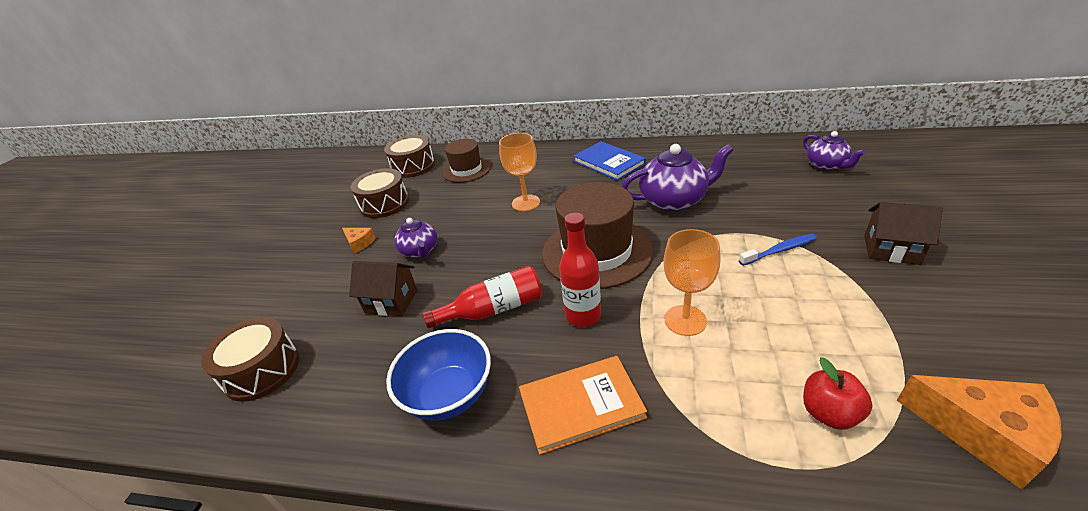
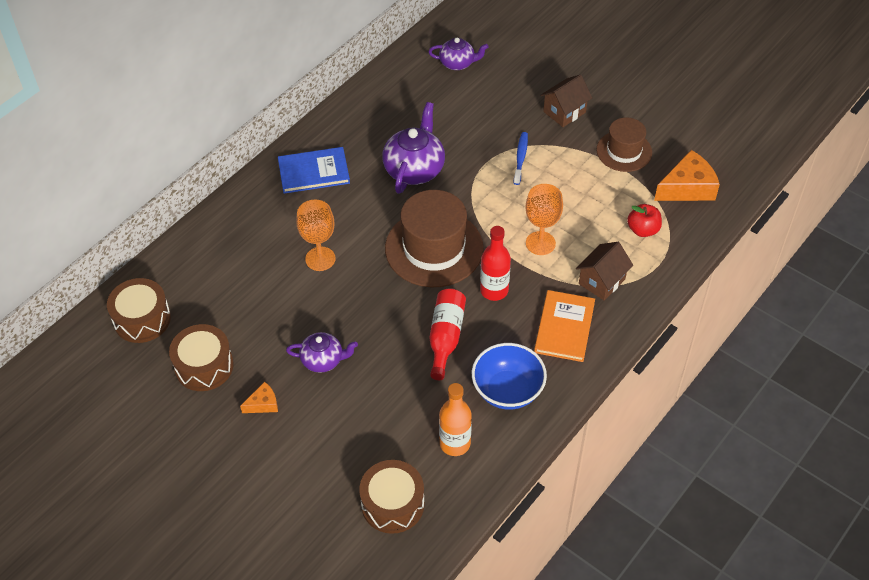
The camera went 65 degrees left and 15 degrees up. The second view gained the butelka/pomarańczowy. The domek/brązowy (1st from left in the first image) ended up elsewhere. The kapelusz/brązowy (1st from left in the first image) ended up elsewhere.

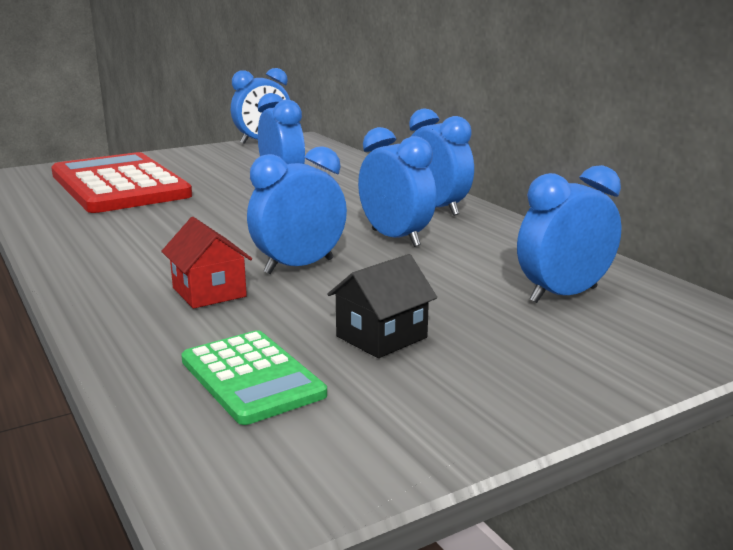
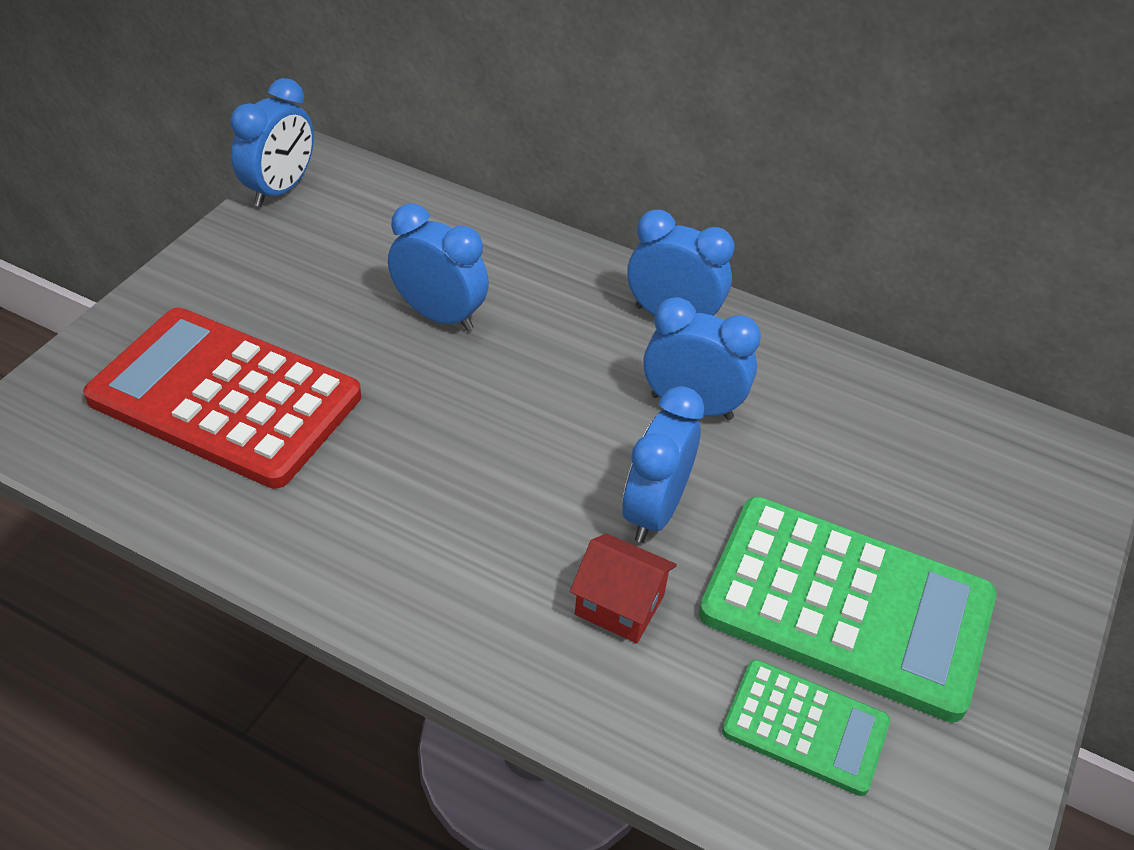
The camera went 35 degrees left and 25 degrees up. The second view lost the budzik/niebieski (6th from left). Where the domek/czarny stood, the kalkulator/zielony (2nd from left) came to stand.

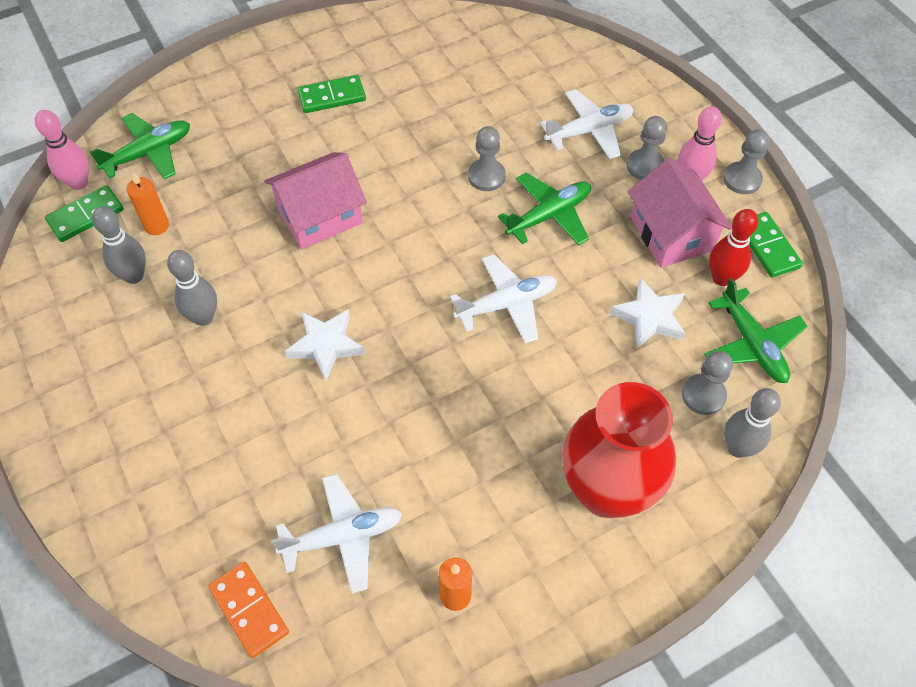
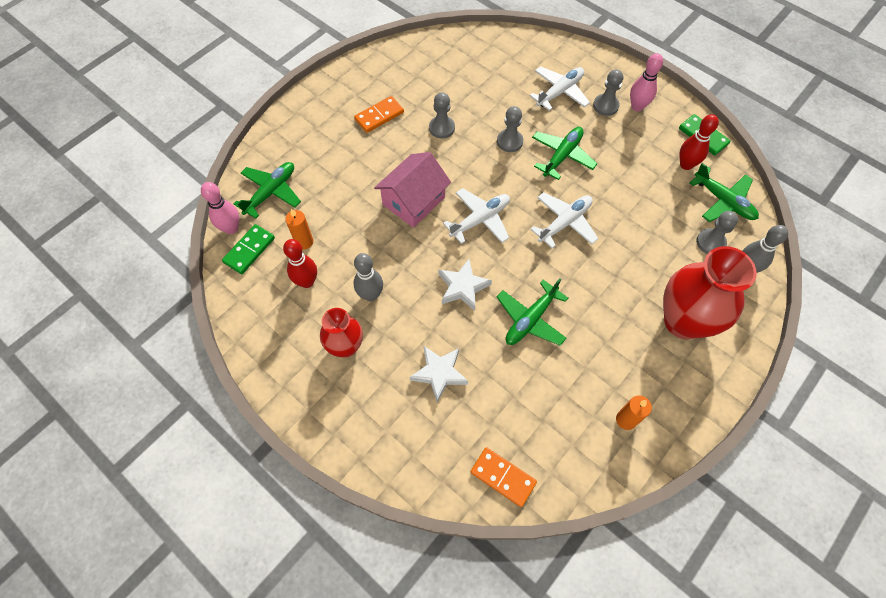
The camera went 20 degrees left and 5 degrees up. The second view lost the domek/różowy (2nd from left). The second view gained the wazon/czerwony (1st from left). The second view gained the samolot/zielony (2nd from left). The samolot/biały (1st from left) ended up elsewhere. The gwiazda/biały (2nd from left in the first image) ended up elsewhere. The pionek/szary (4th from left in the first image) ended up elsewhere. What was the kręgiel/szary (1st from left) turned into the kręgiel/czerwony (1st from left). What was the kostka domina/zielony (2nd from left) turned into the kostka domina/pomarańczowy (1st from left).

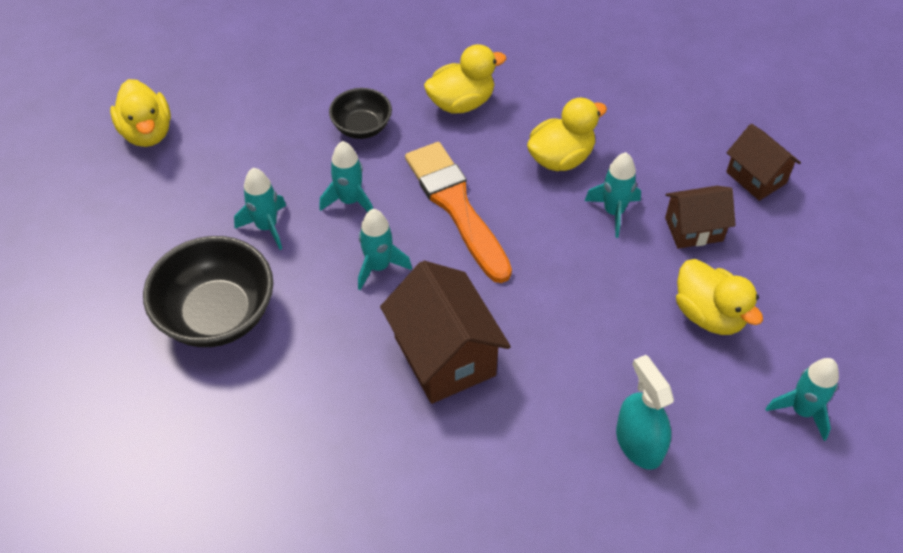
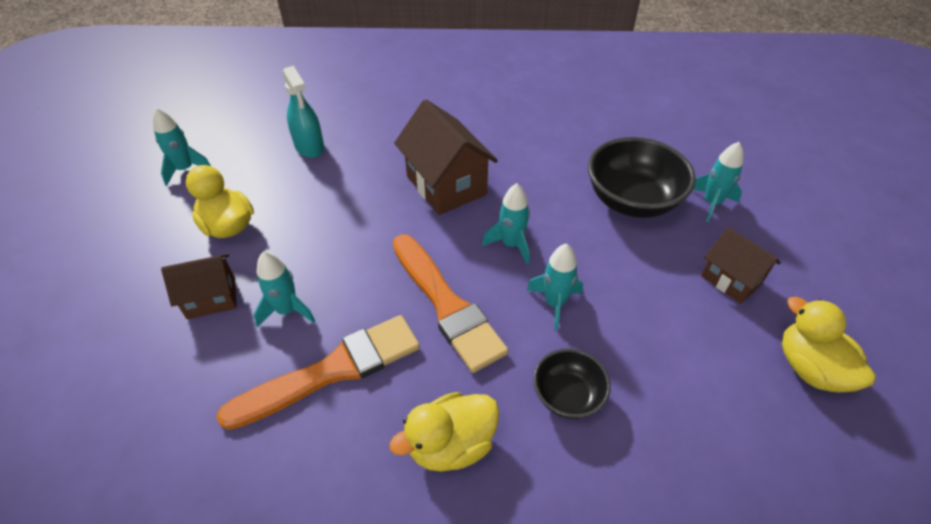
The camera went 175 degrees right and 5 degrees down. The rakieta/turkusowy (1st from left in the first image) ended up elsewhere. The domek/brązowy (3rd from left) ended up elsewhere. Where the kaczka/żółty (3rd from left) stood, the pędzel/pomarańczowy (1st from left) came to stand.

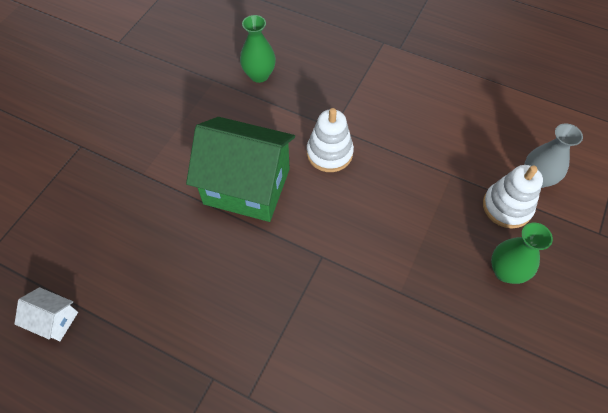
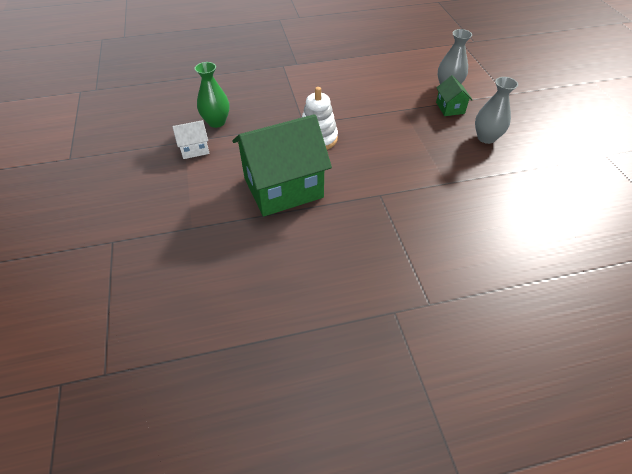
The camera went 40 degrees left and 10 degrees down. The domek/biały ended up elsewhere. Where the zabawka nakładanka/biały (2nd from left) stood, the domek/zielony (2nd from left) came to stand. What was the wazon/zielony (2nd from left) turned into the wazon/szary (2nd from left).

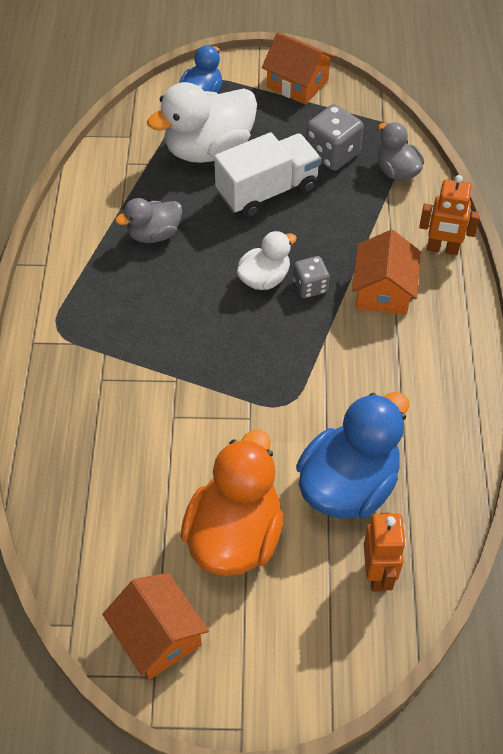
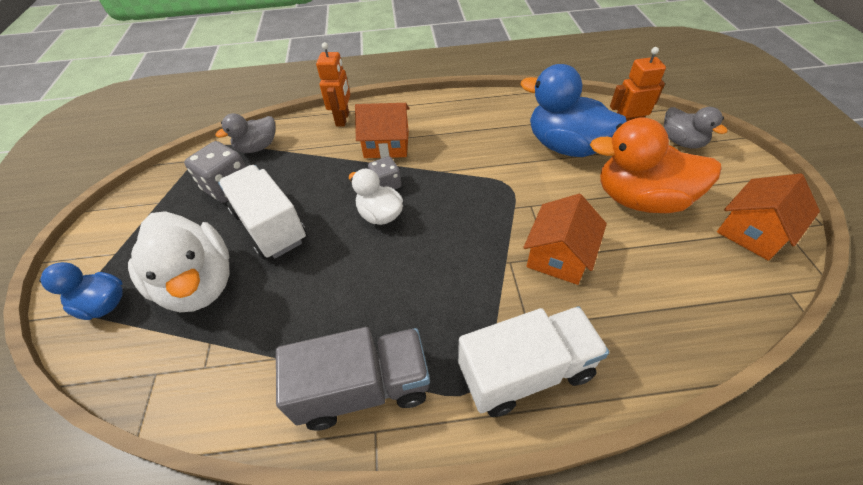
The camera went 95 degrees left and 5 degrees down. The second view gained the ciężarówka/szary. The second view gained the ciężarówka/biały (2nd from left). The kaczka/szary (1st from left in the first image) ended up elsewhere. The domek/pomarańczowy (2nd from left) ended up elsewhere.

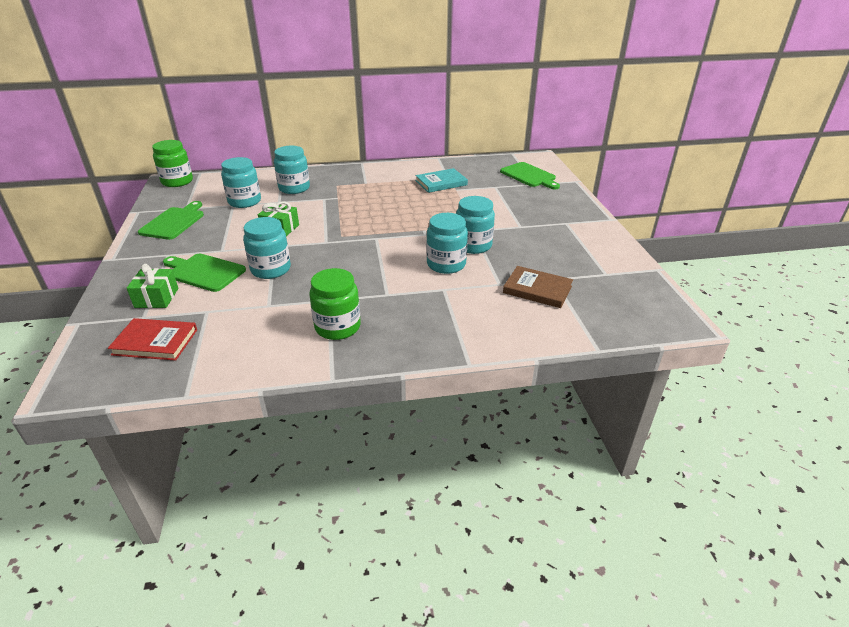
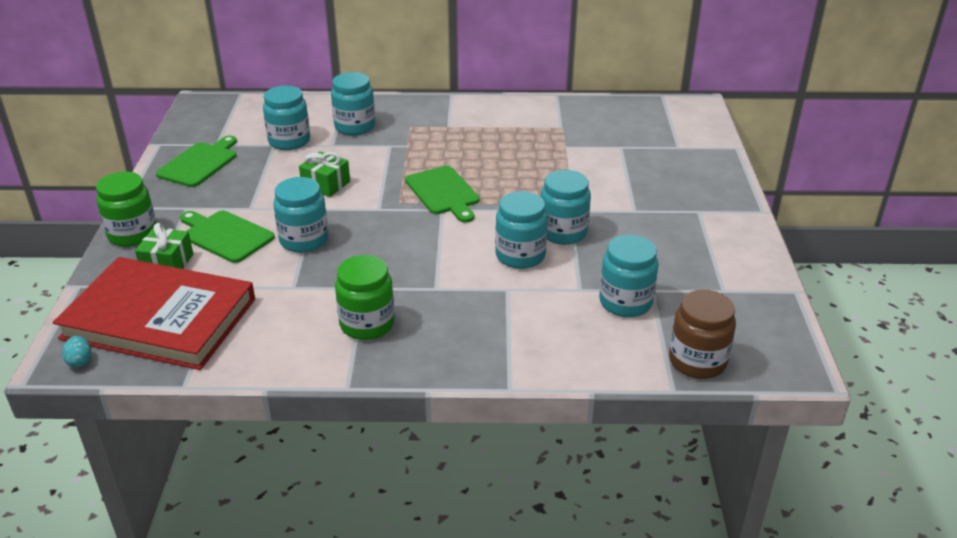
The camera went 10 degrees right and 0 degrees up. The second view lost the książka/turkusowy. The second view gained the jajko/turkusowy. The second view gained the słoik/brązowy. The słoik/zielony (1st from left) ended up elsewhere. The deska do krojenia/zielony (3rd from left) ended up elsewhere. Where the książka/brązowy stood, the słoik/turkusowy (6th from left) came to stand. The size of the książka/czerwony changed by a factor of 2.03.

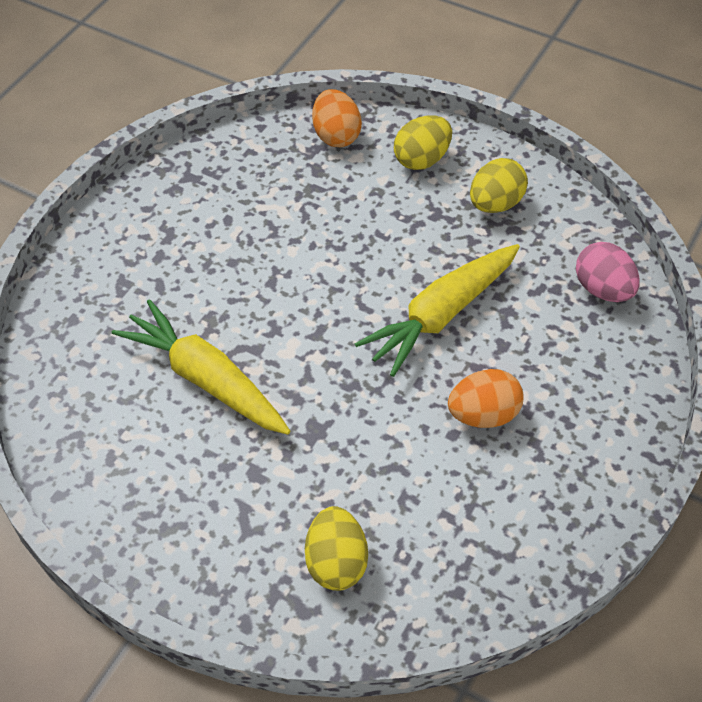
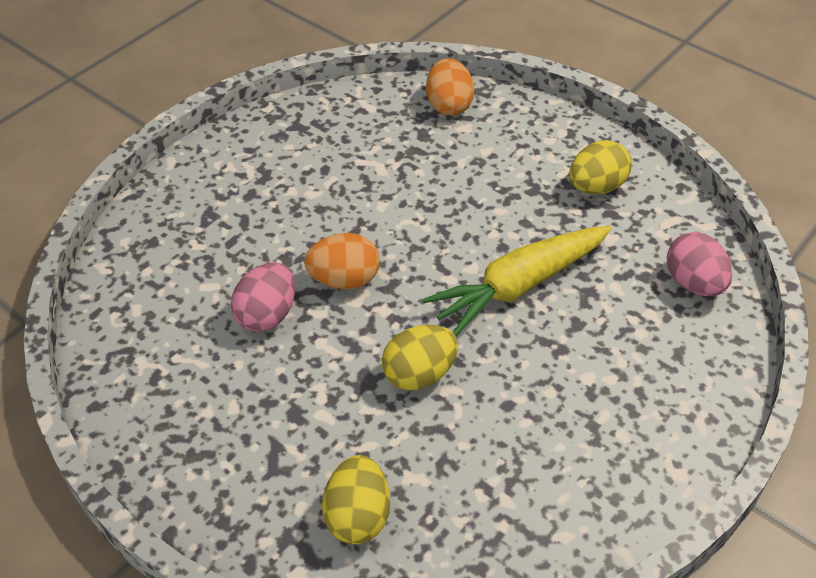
The camera went 10 degrees right and 5 degrees down. The jajko/żółty (2nd from left) ended up elsewhere. The jajko/pomarańczowy (2nd from left in the first image) ended up elsewhere. Where the marchewka/żółty (1st from left) stood, the jajko/różowy (1st from left) came to stand.

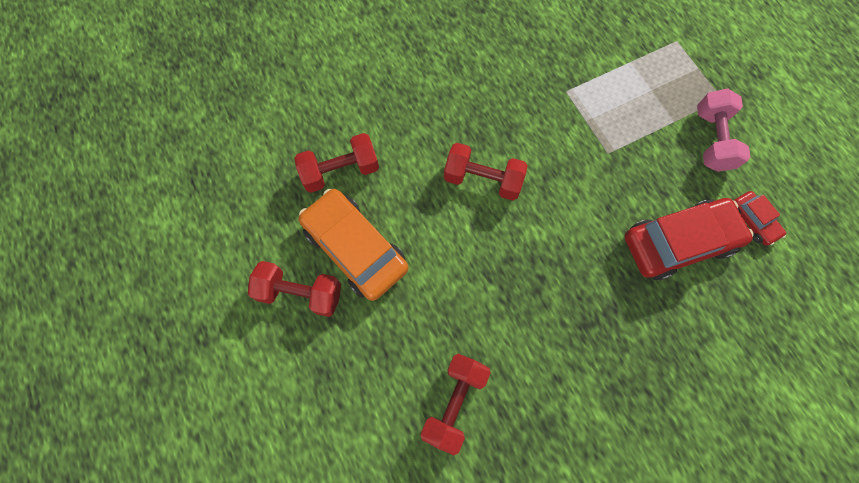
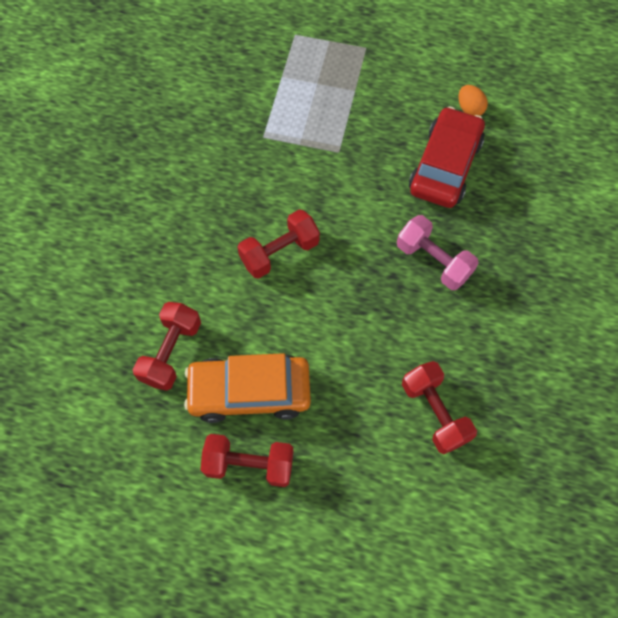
The camera went 50 degrees left and 5 degrees down. The hantel/różowy ended up elsewhere. Where the samochód/czerwony (2nd from left) stood, the jajko/pomarańczowy came to stand. The hantel/czerwony (1st from left in the first image) ended up facing another way, 45 degrees clockwise from before.

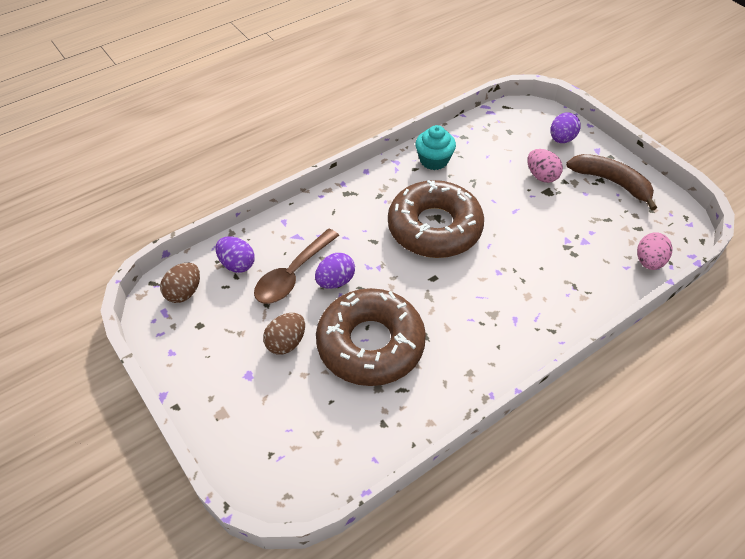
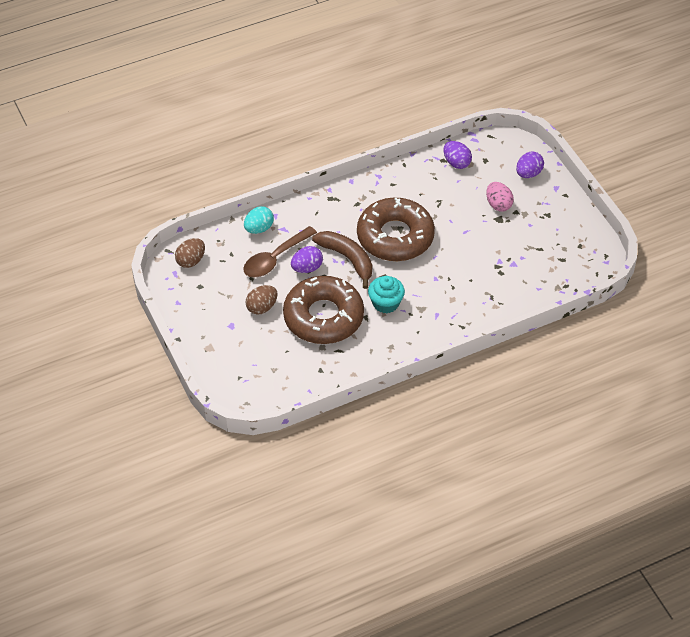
The camera went 10 degrees right and 0 degrees up. The second view lost the jajko/różowy (2nd from left). The second view gained the jajko/turkusowy. The jajko/fioletowy (1st from left in the first image) ended up elsewhere. The muffinka/turkusowy ended up elsewhere. The banan/brązowy ended up elsewhere.

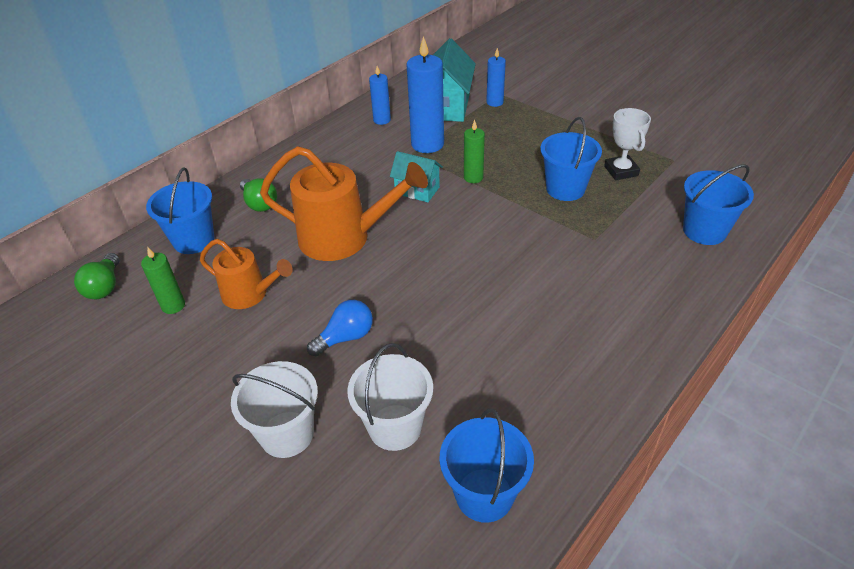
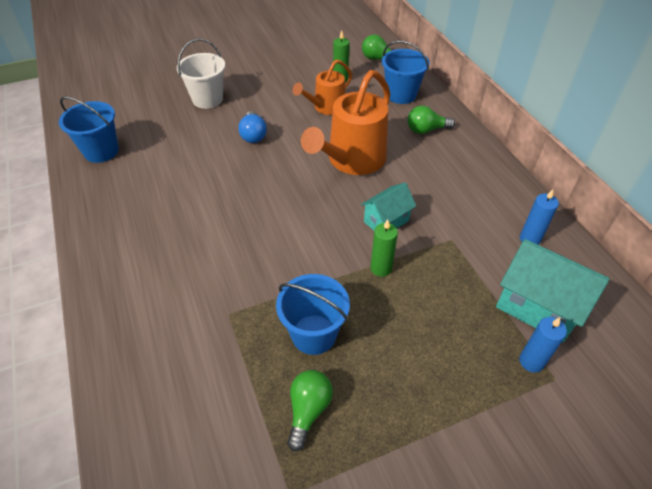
The camera went 115 degrees right and 5 degrees up. The second view lost the wiadro/biały (2nd from left). The second view lost the świeca/niebieski (2nd from left). The second view lost the wiadro/niebieski (4th from left). Where the puchar/biały stood, the żarówka/zielony (1st from left) came to stand.

